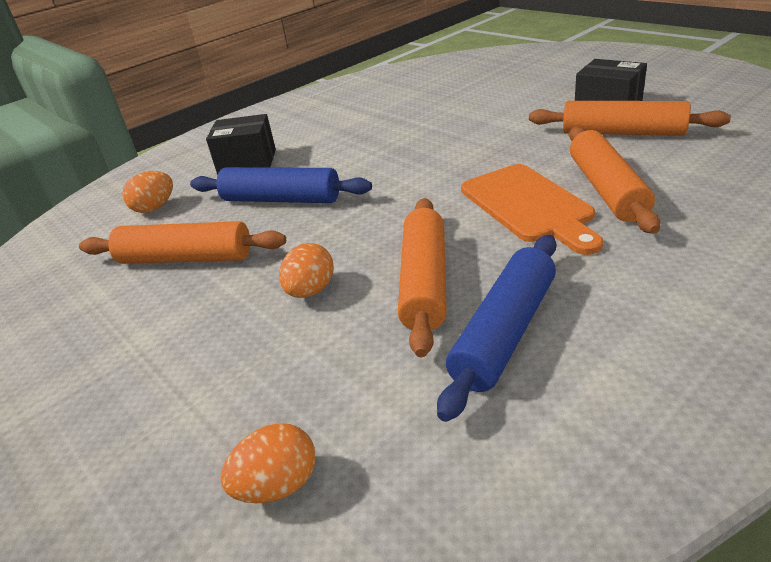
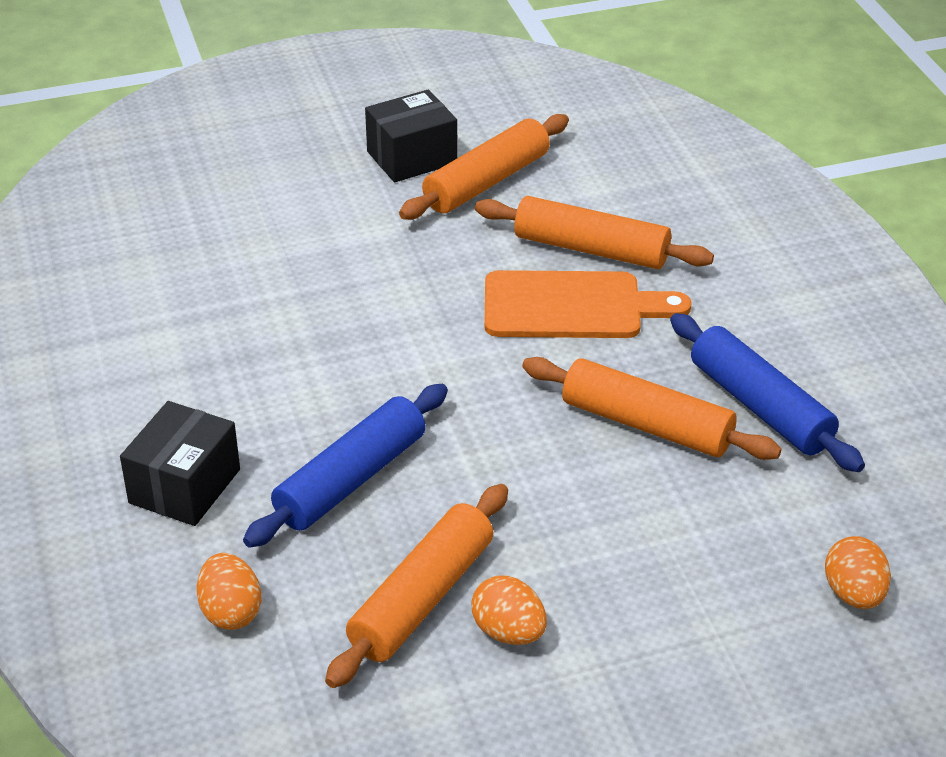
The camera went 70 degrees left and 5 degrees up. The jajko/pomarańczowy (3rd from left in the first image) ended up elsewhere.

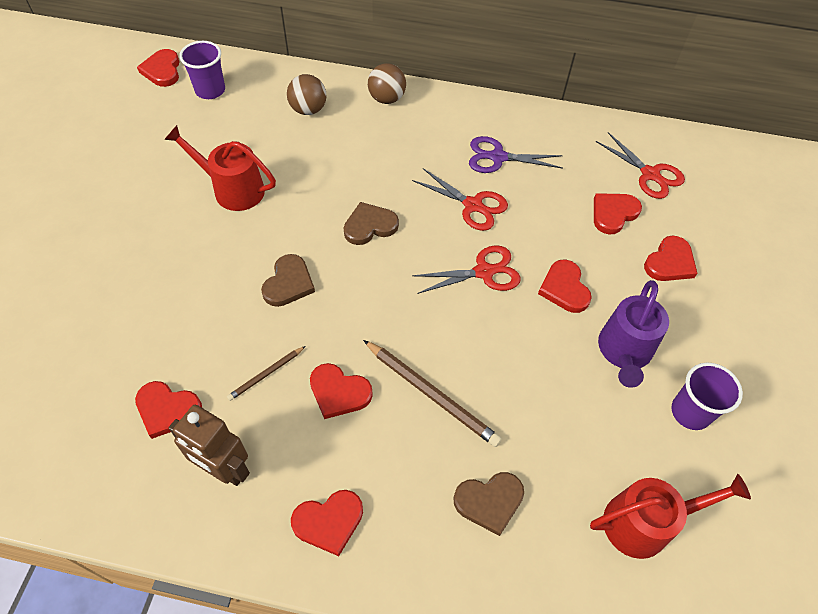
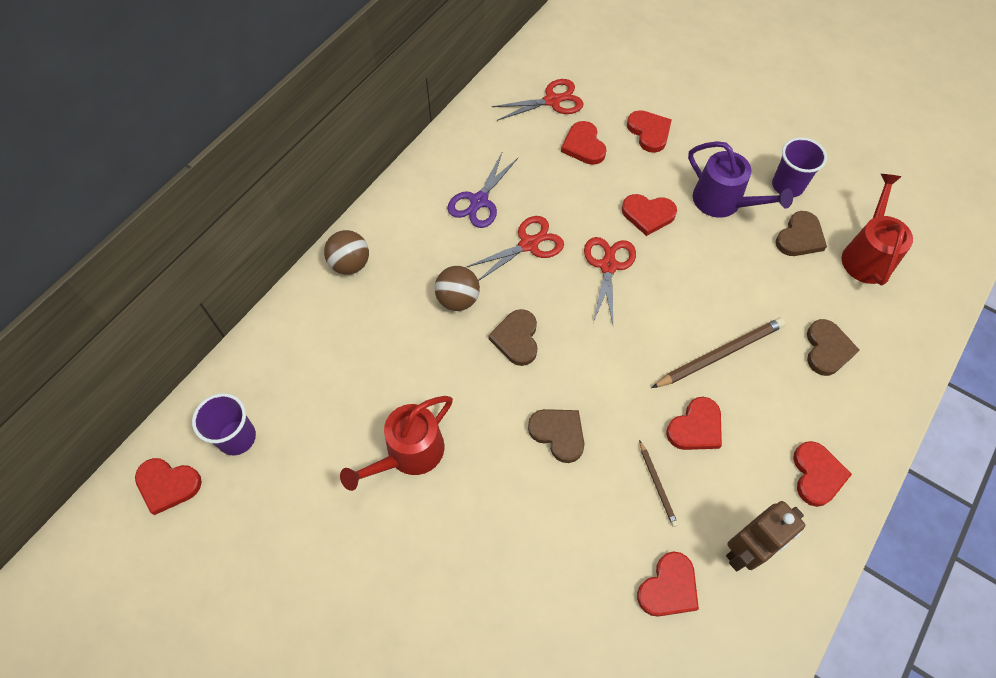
The camera went 65 degrees left and 5 degrees up. The second view gained the serce/brązowy (3rd from left). The piłka/brązowy (1st from left in the first image) ended up elsewhere.

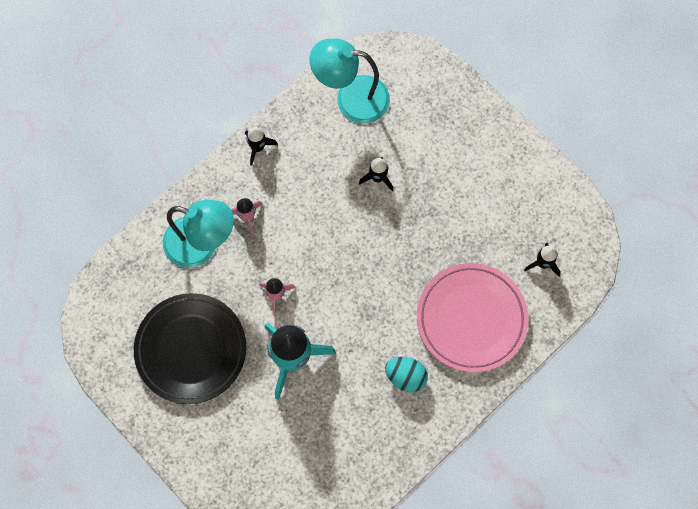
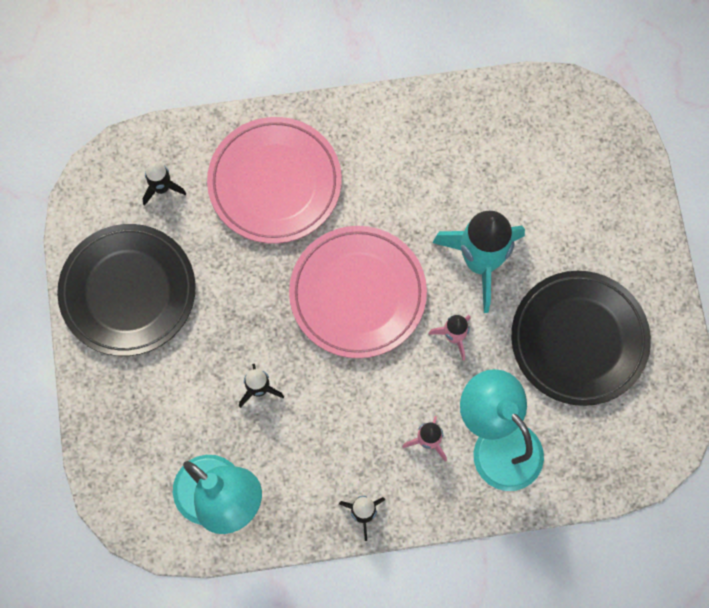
The camera went 145 degrees left and 0 degrees up. The second view lost the jajko/turkusowy. The second view gained the talerz/czarny (1st from left). The second view gained the talerz/różowy (2nd from left).

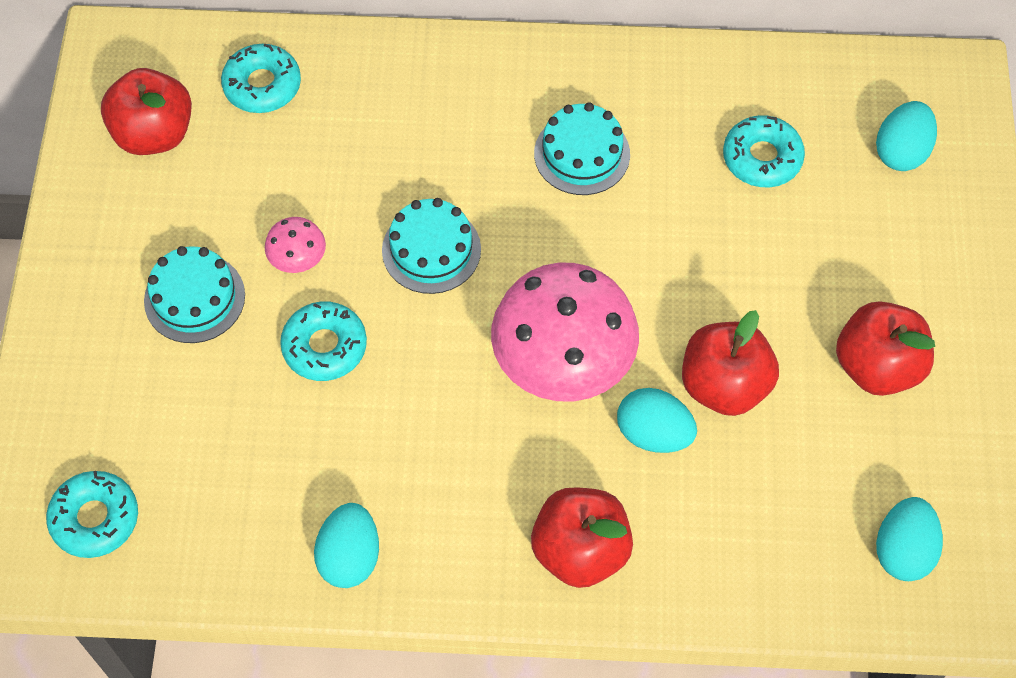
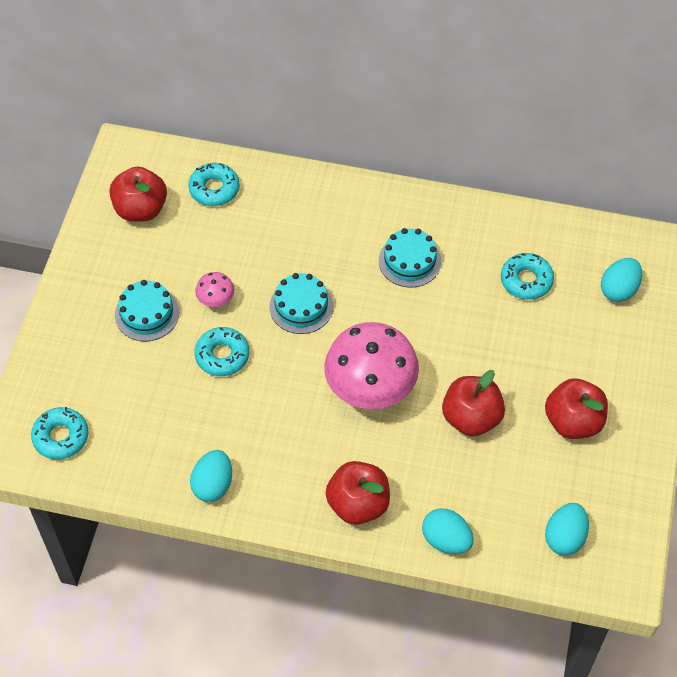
The camera went 10 degrees right and 5 degrees down. The jajko/turkusowy (2nd from left) ended up elsewhere.

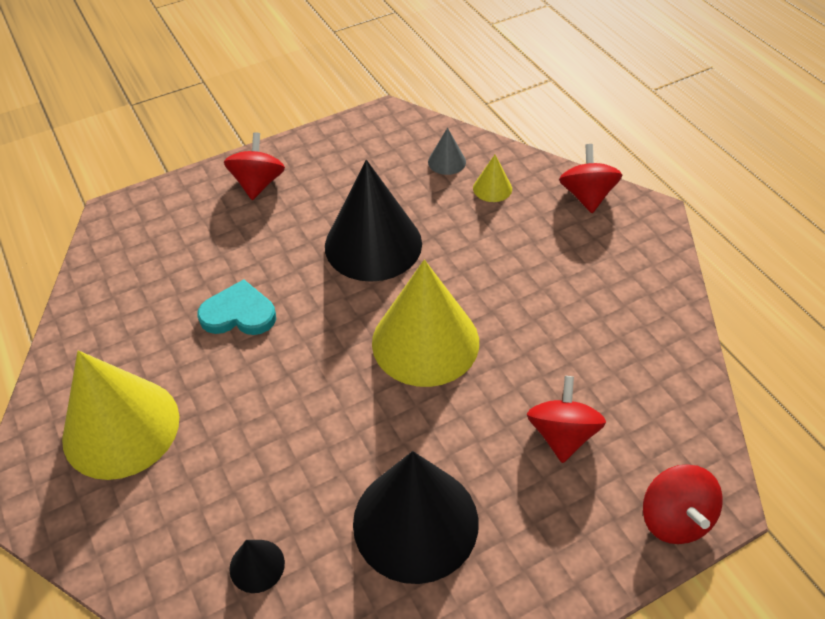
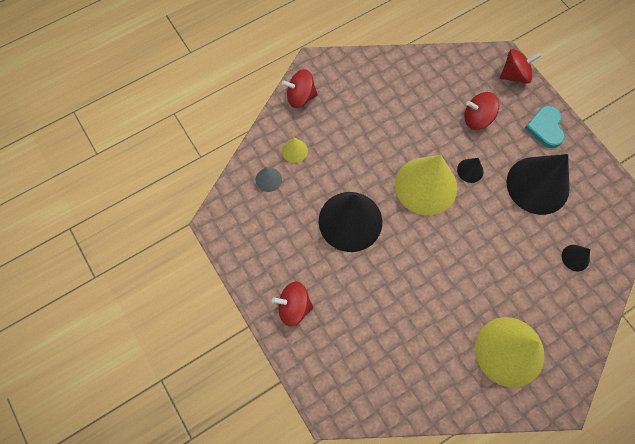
The camera went 95 degrees left and 20 degrees up. The second view gained the stożek/czarny (2nd from left). The serce/turkusowy ended up elsewhere.

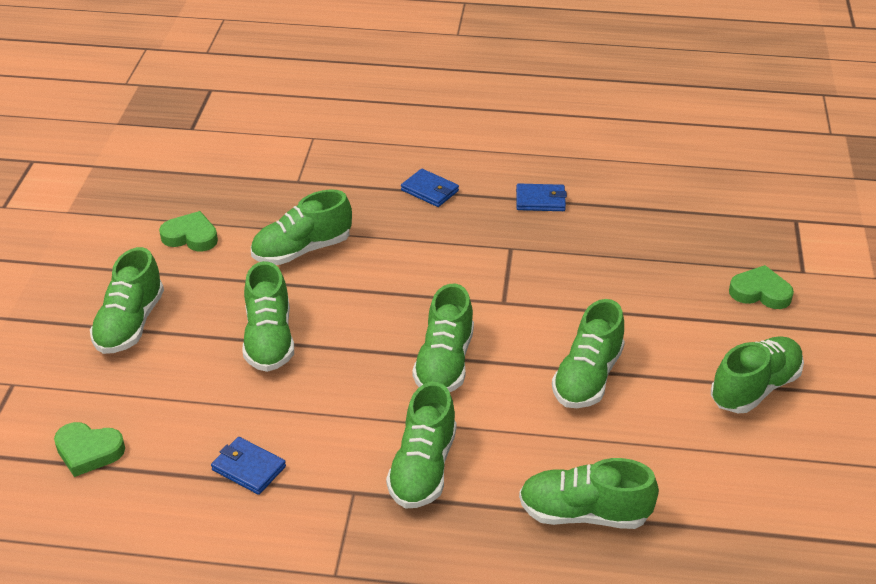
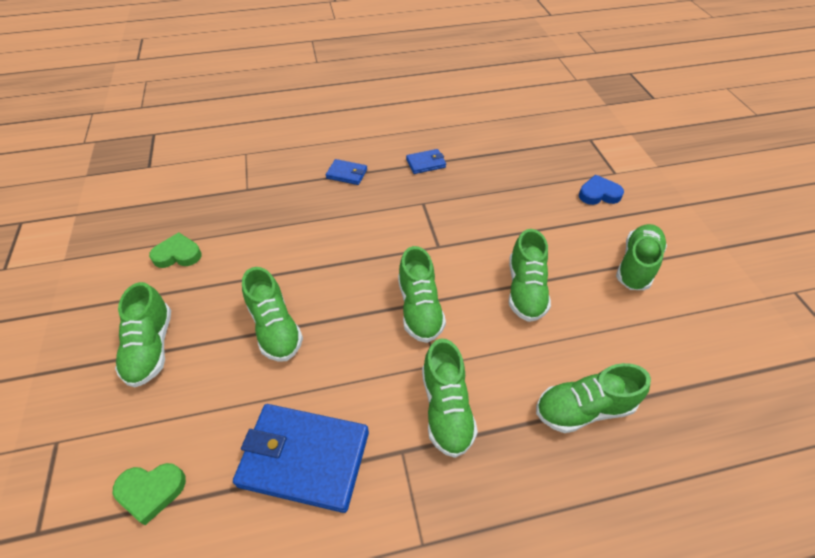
The camera went 20 degrees left and 10 degrees up. The second view lost the but/zielony (3rd from left). What was the serce/zielony (3rd from left) turned into the serce/niebieski. The size of the portfel/niebieski (1st from left) changed by a factor of 2.08.

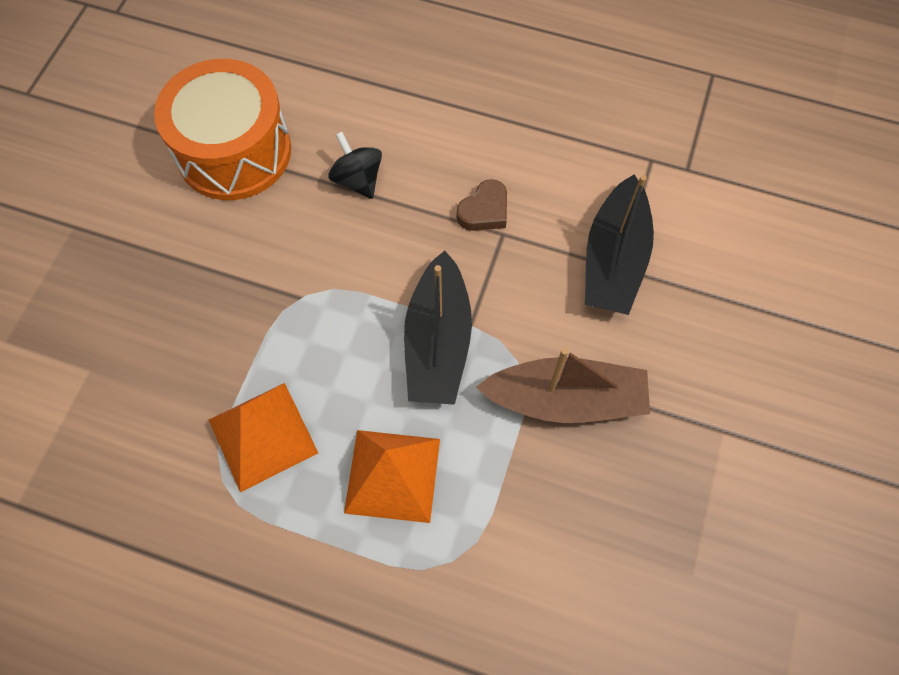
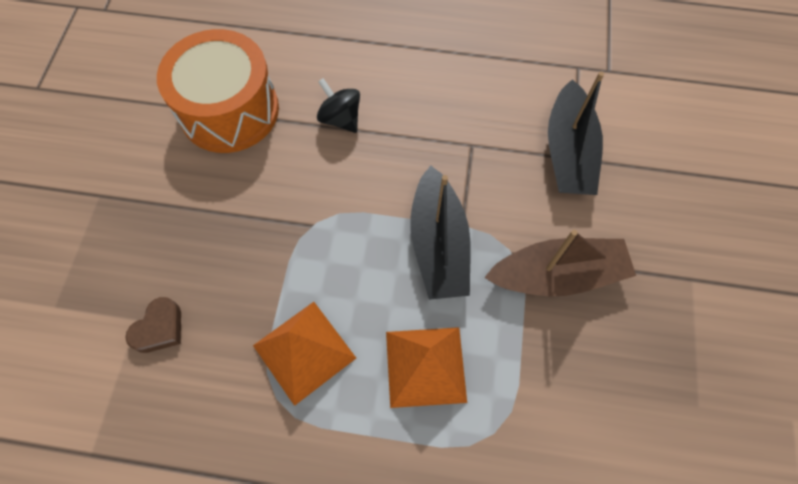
The camera went 10 degrees left and 0 degrees up. The serce/brązowy ended up elsewhere.

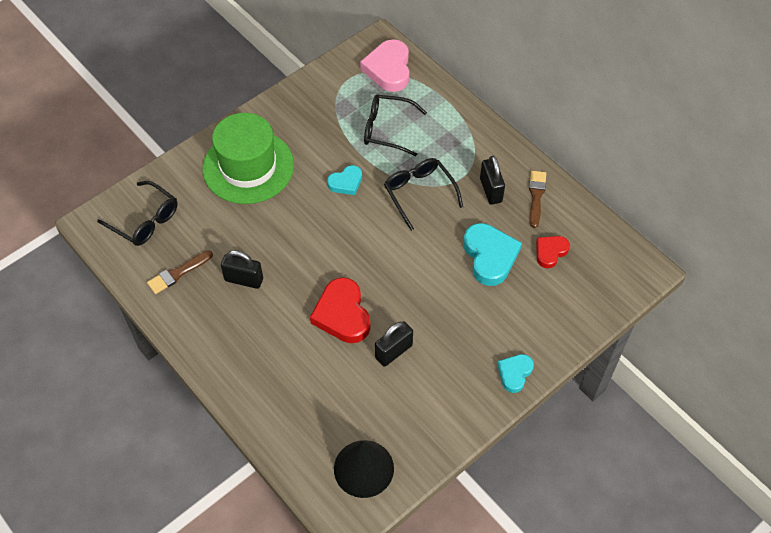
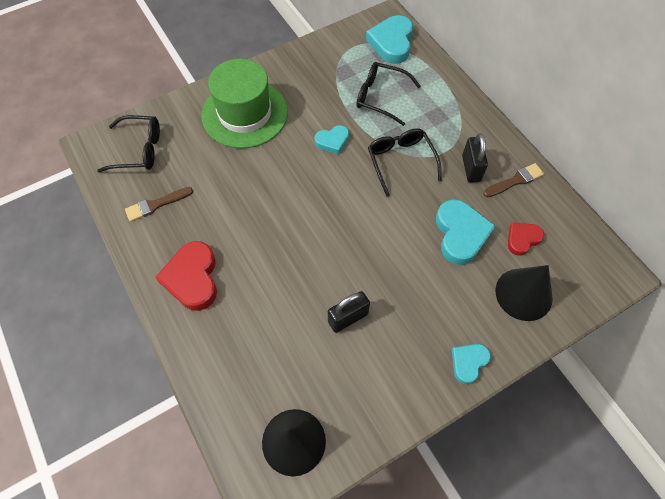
The camera went 10 degrees right and 5 degrees up. The second view lost the kłódka/czarny (1st from left). The second view gained the stożek/czarny (2nd from left). The serce/czerwony (1st from left) ended up elsewhere. What was the serce/różowy turned into the serce/turkusowy (2nd from left). The okulary/czarny (1st from left) ended up facing another way, 45 degrees counterclockwise from before. The pędzel/brązowy (2nd from left) ended up facing another way, 45 degrees clockwise from before.

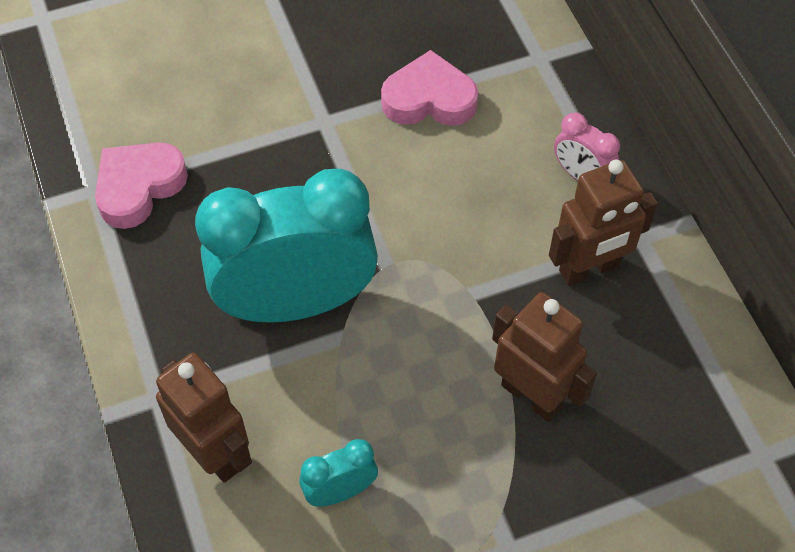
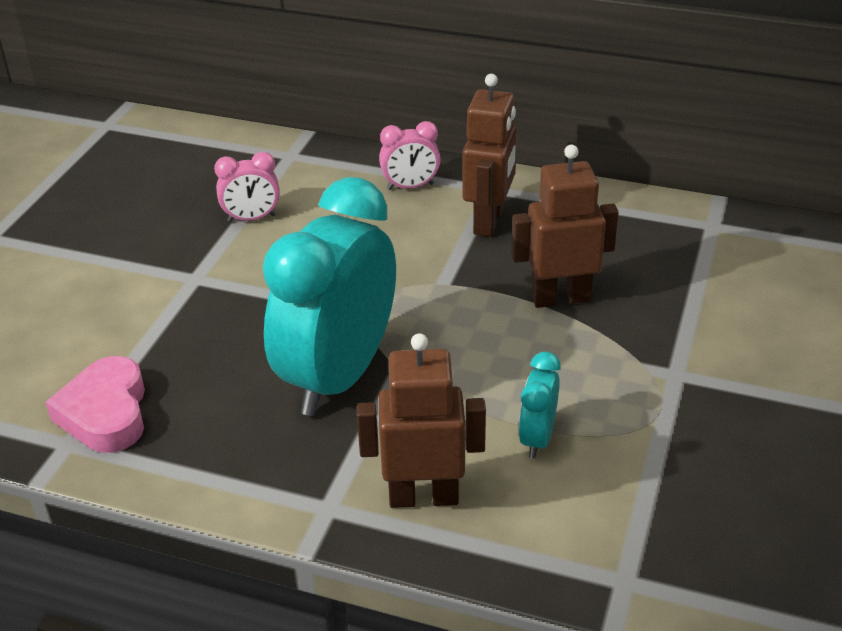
The camera went 50 degrees left and 20 degrees down. Where the serce/różowy (2nd from left) stood, the budzik/różowy (1st from left) came to stand.

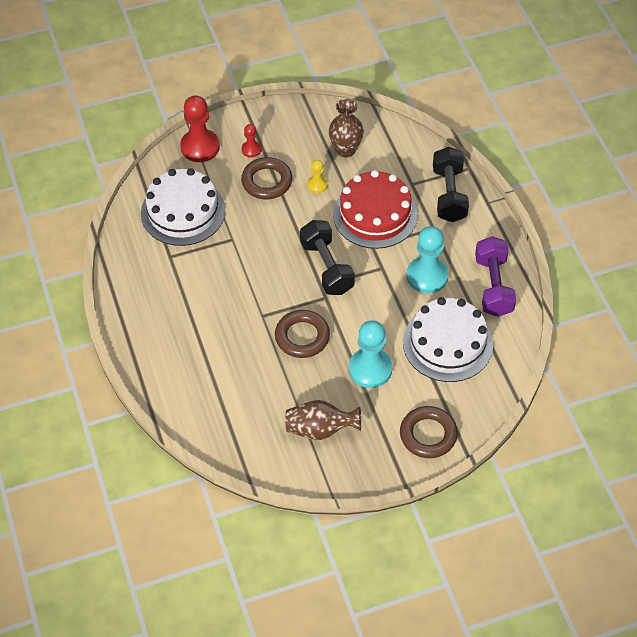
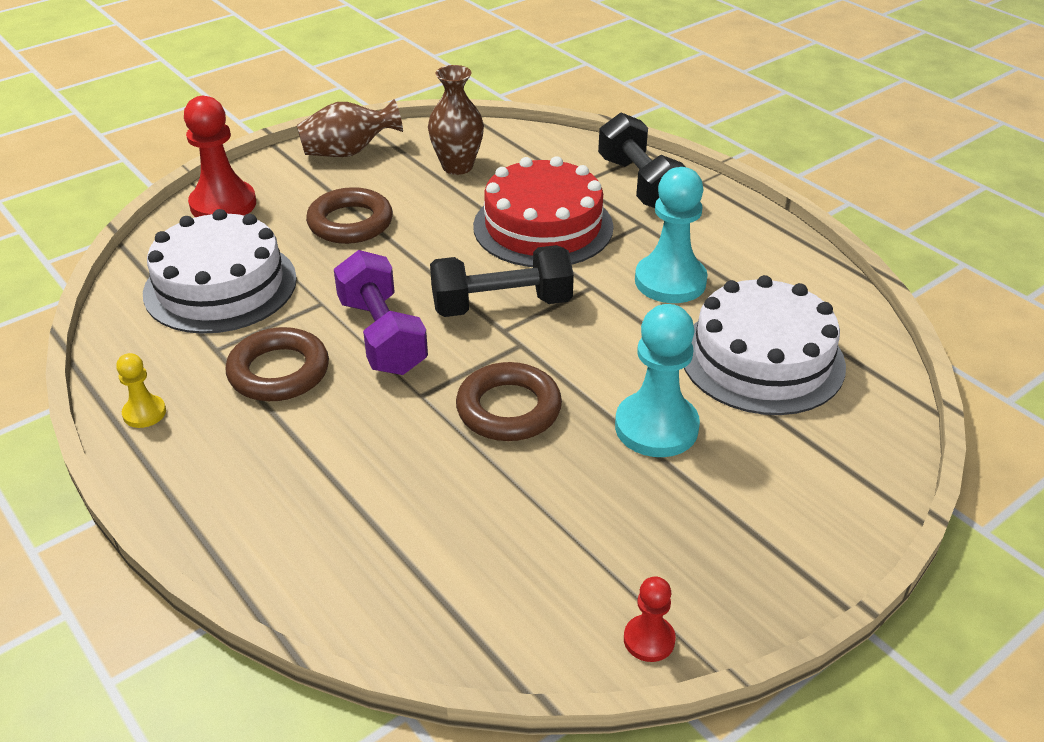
The camera went 20 degrees left and 15 degrees down. The pionek/czerwony (2nd from left) ended up elsewhere. The wazon/brązowy (1st from left) ended up elsewhere. The pionek/żółty ended up elsewhere. The pierścień/brązowy (3rd from left in the first image) ended up elsewhere. The hantel/fioletowy ended up elsewhere. The hantel/czarny (1st from left) ended up facing another way, 60 degrees counterclockwise from before.

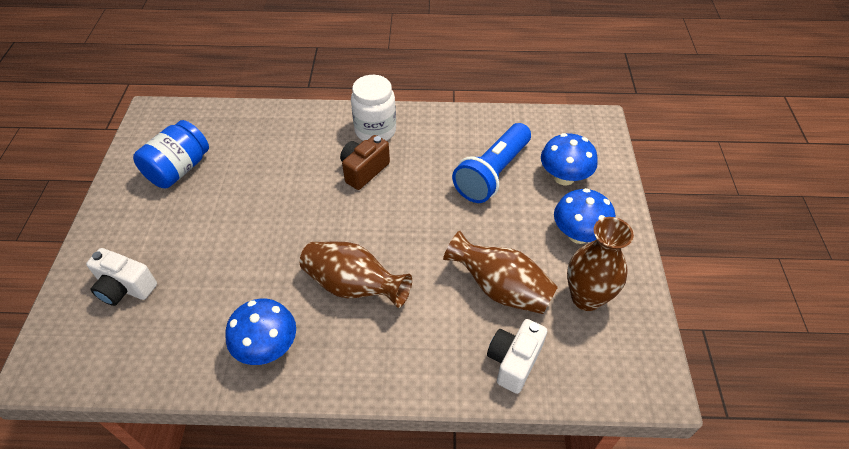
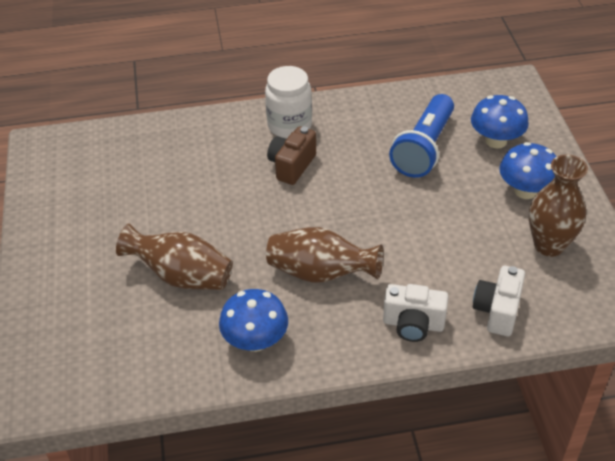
The camera went 10 degrees left and 5 degrees down. The second view lost the słoik/niebieski. The aparat fotograficzny/biały (1st from left) ended up elsewhere. The wazon/brązowy (2nd from left in the first image) ended up elsewhere.

